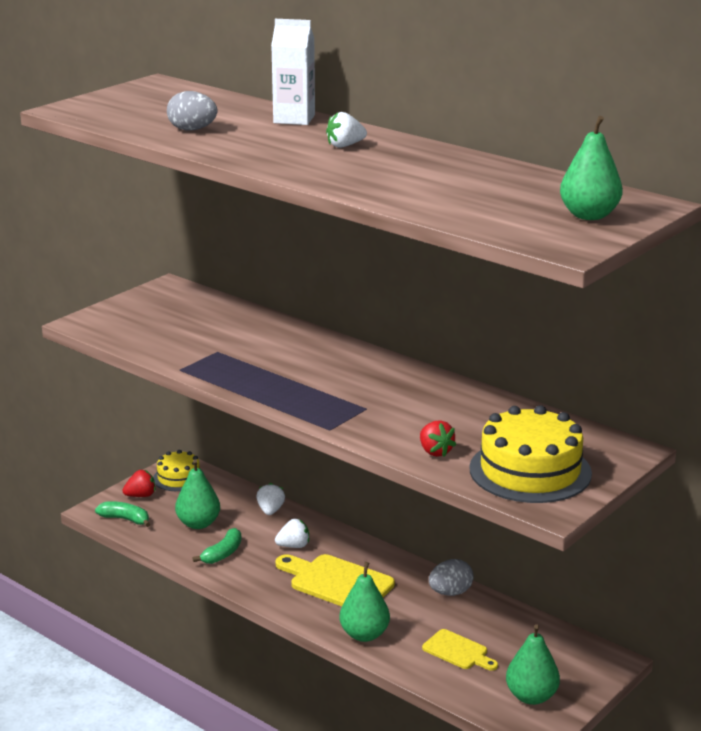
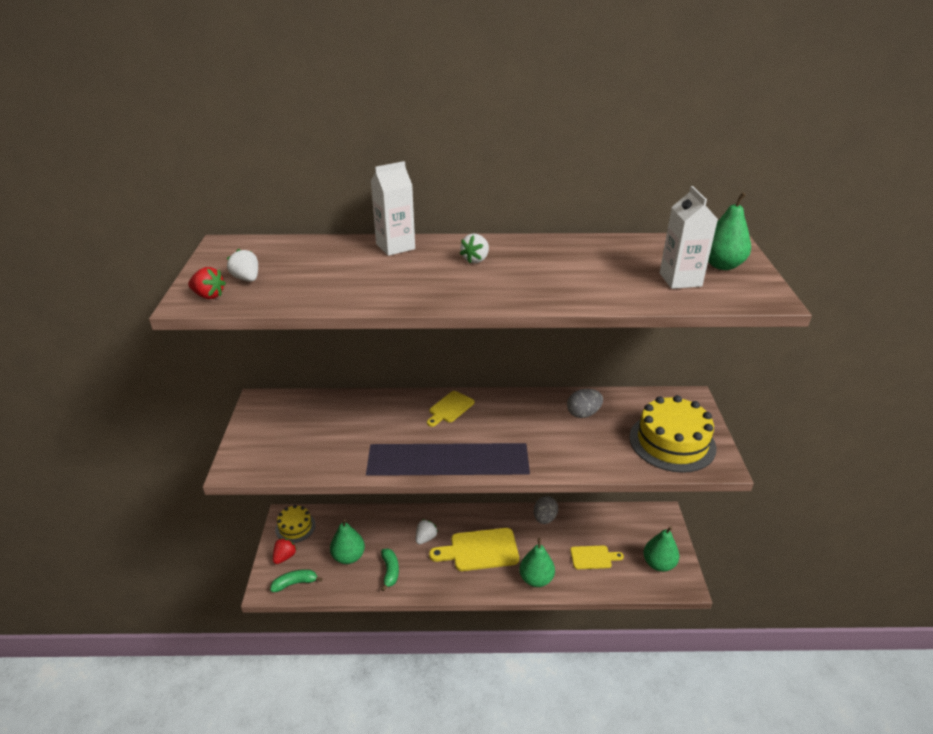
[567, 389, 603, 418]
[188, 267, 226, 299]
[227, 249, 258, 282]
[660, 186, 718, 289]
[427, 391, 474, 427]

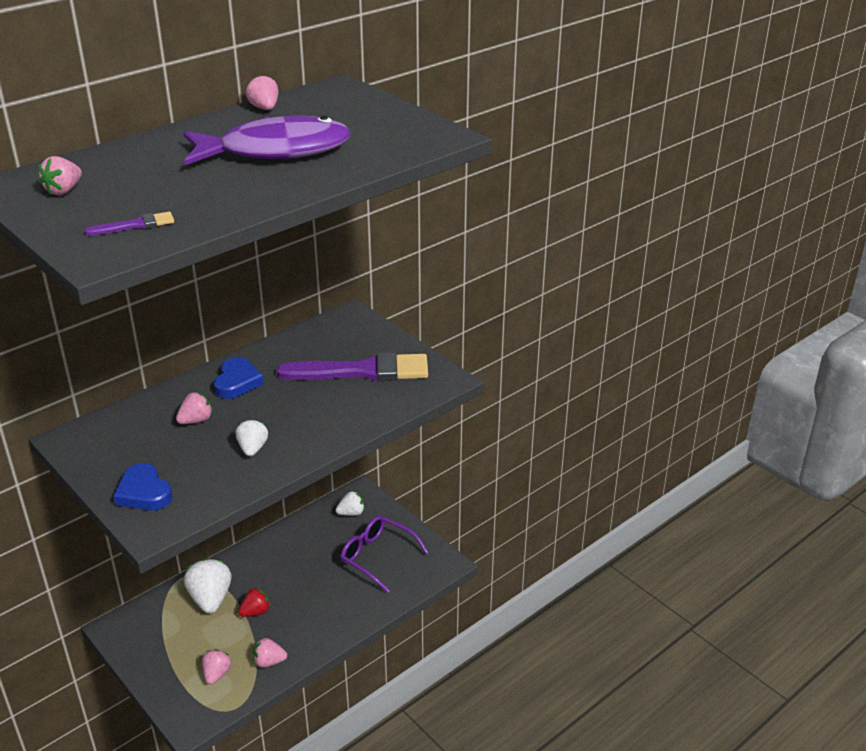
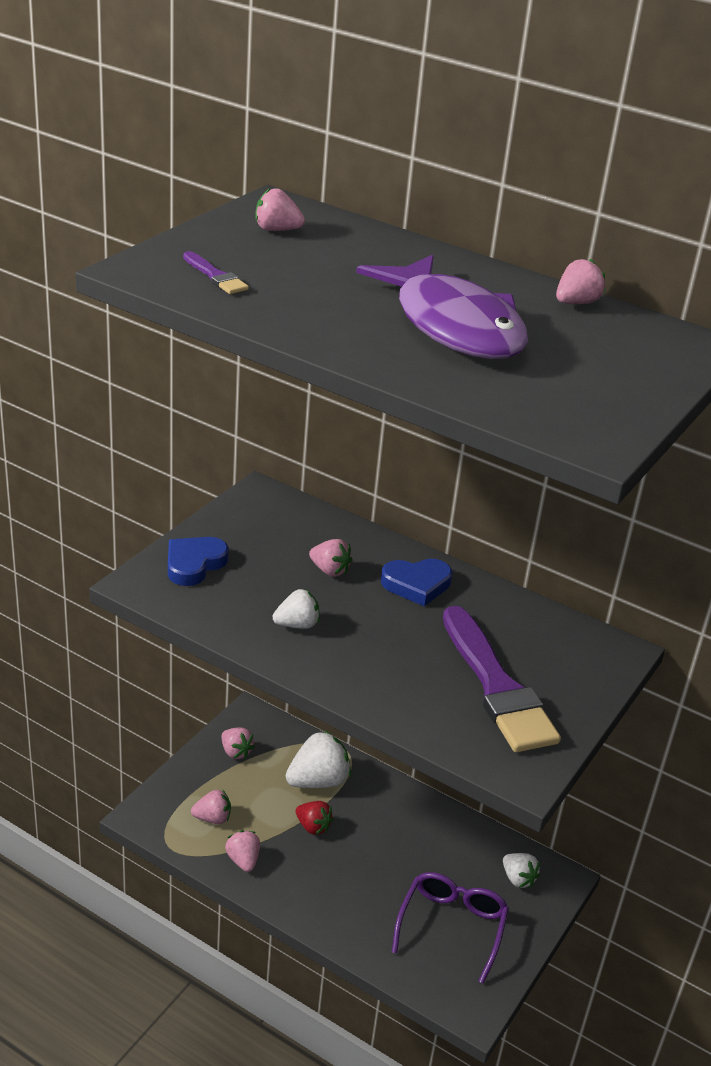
[221, 728, 255, 759]

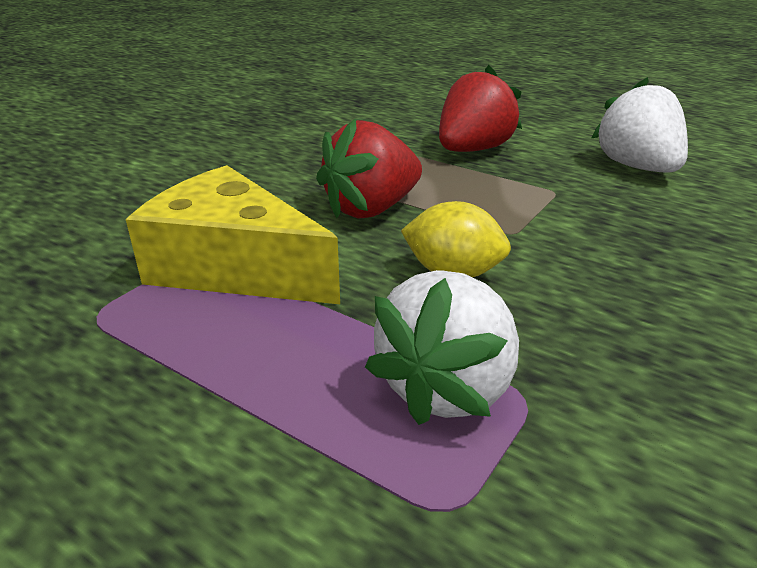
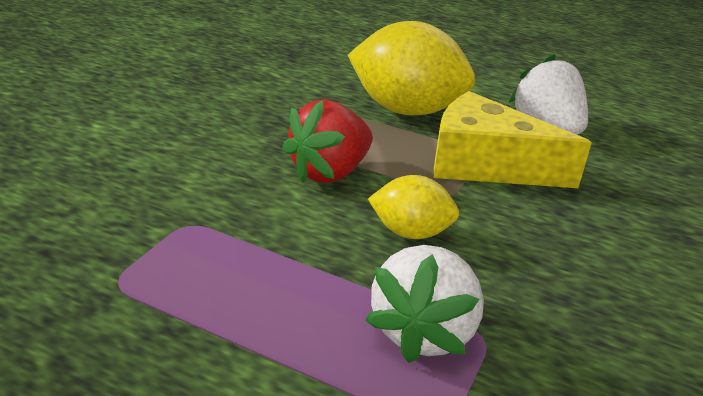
[348, 21, 475, 115]
[434, 91, 591, 188]

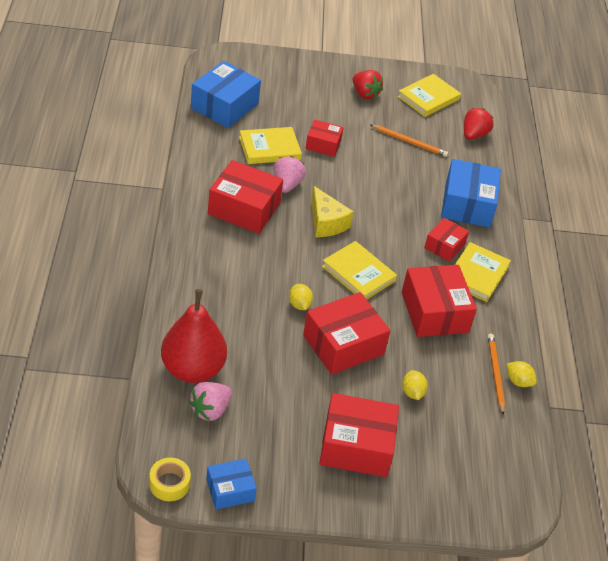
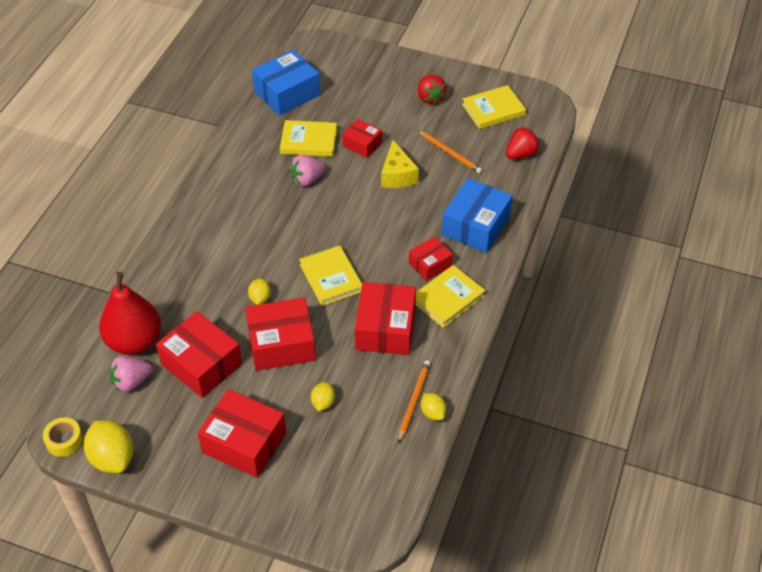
[289, 155, 325, 186]
[156, 311, 242, 398]
[381, 140, 419, 188]
[84, 420, 133, 473]

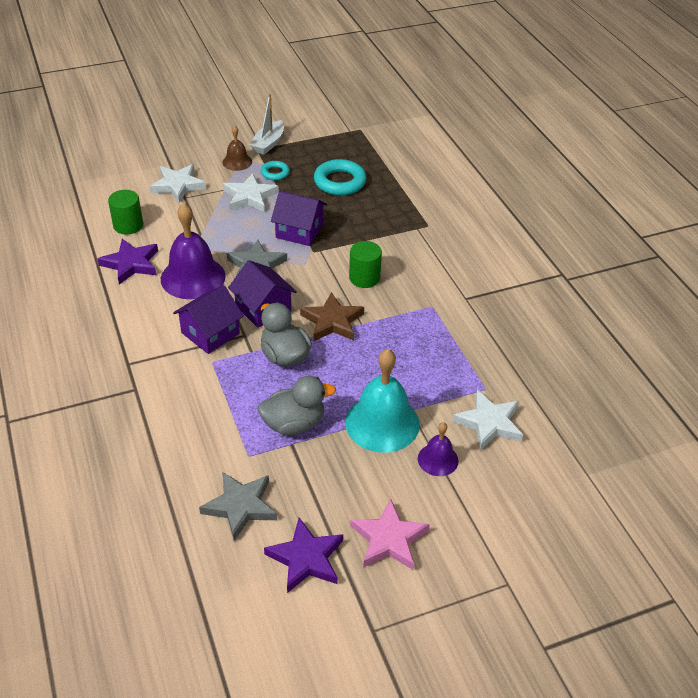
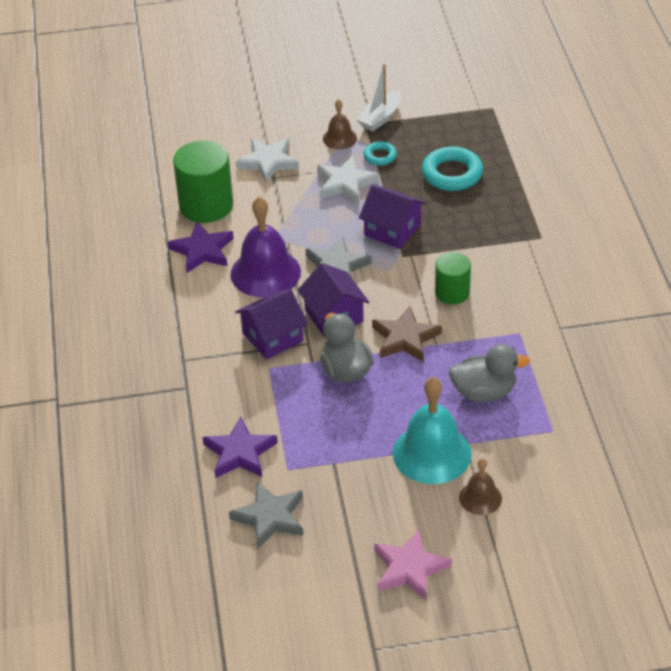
[173, 141, 233, 223]
[449, 344, 530, 402]
[452, 390, 523, 450] (first image)
[459, 458, 502, 515]
[203, 417, 278, 478]

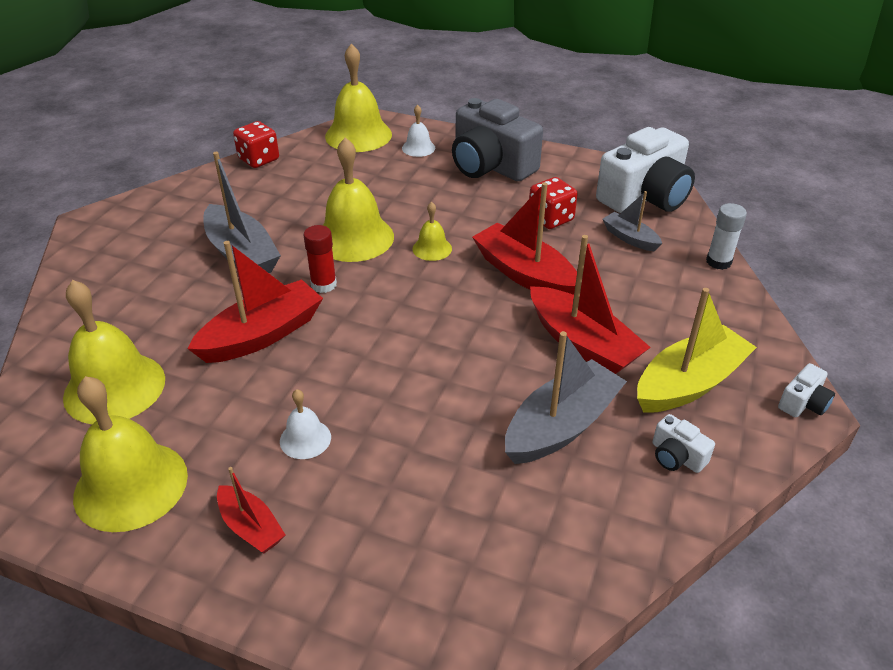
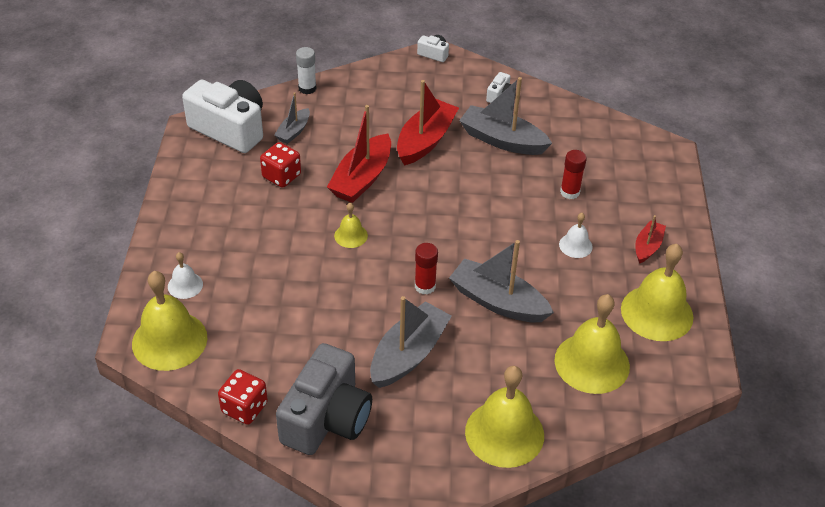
[276, 343, 372, 455]
[465, 366, 544, 468]
[449, 240, 554, 322]
[637, 288, 757, 412] (first image)
[560, 150, 587, 199]

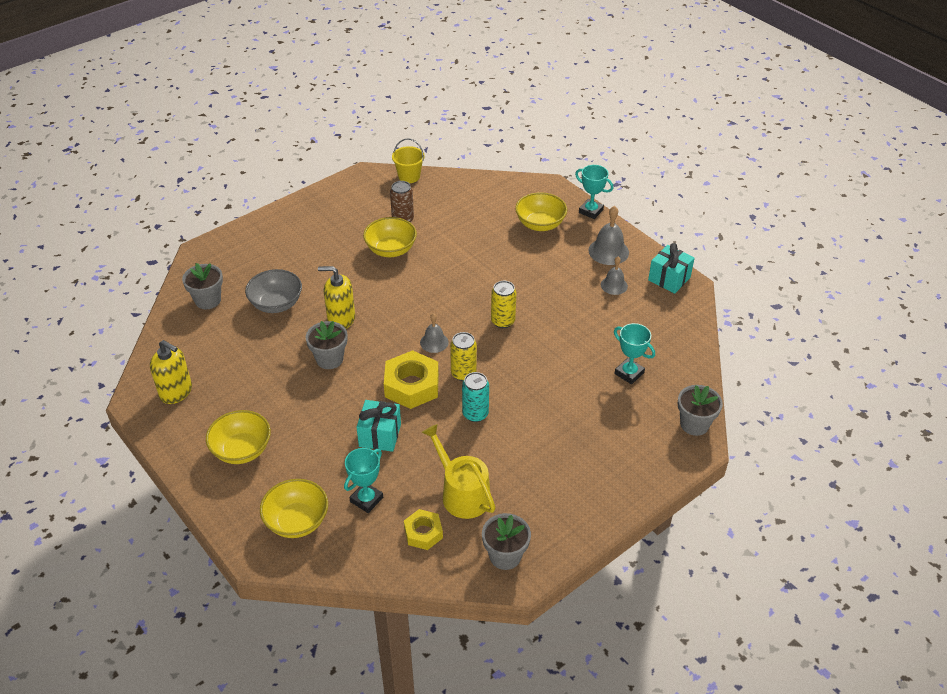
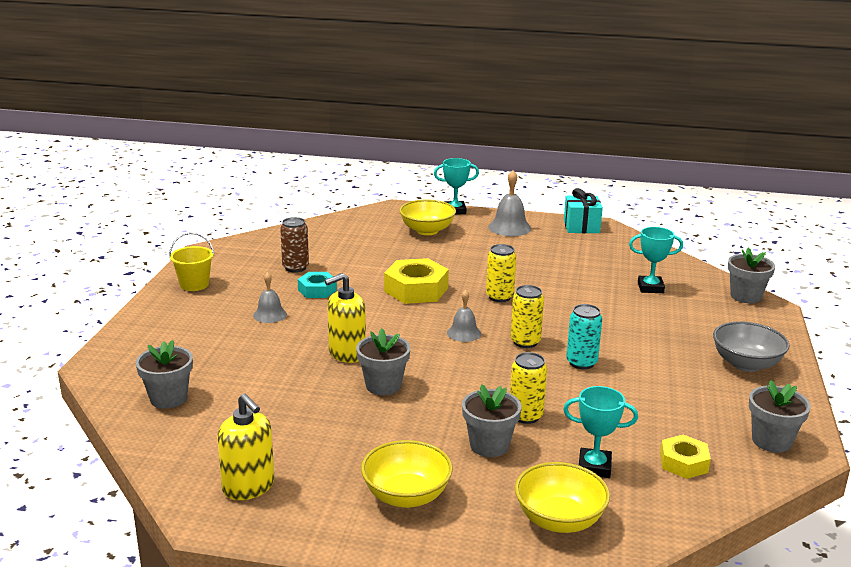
[169, 233, 214, 291]
[298, 272, 337, 298]
[253, 272, 287, 323]
[713, 322, 789, 372]
[217, 393, 274, 500]
[384, 258, 449, 304]
[510, 352, 547, 424]
[422, 424, 496, 519] (first image)
[563, 386, 638, 478]
[462, 384, 522, 457]

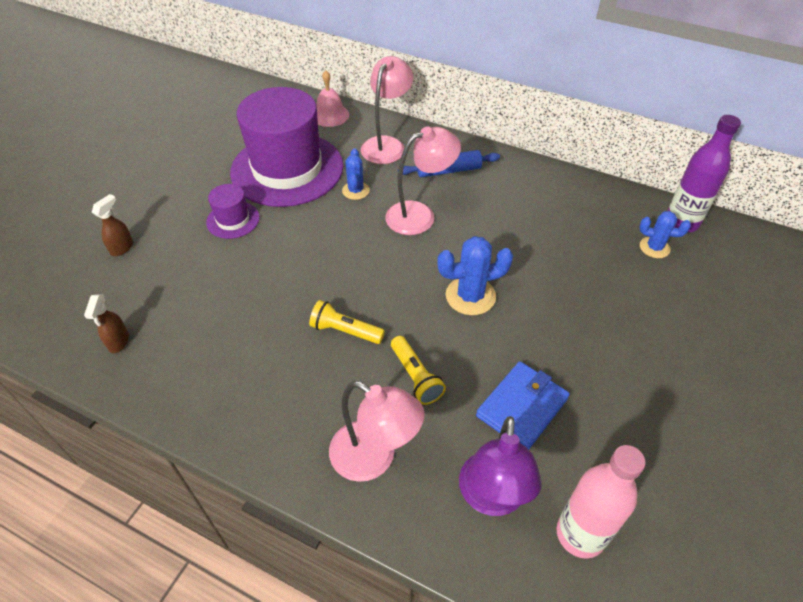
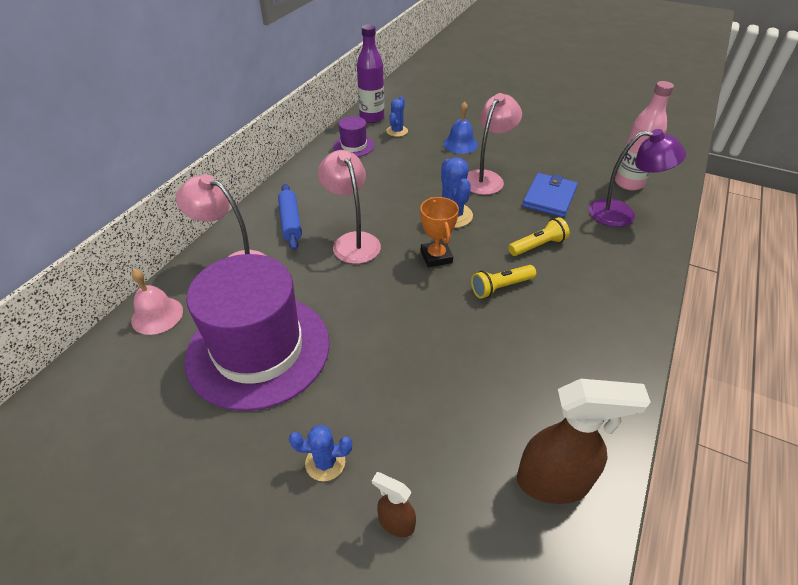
[289, 425, 352, 481]
[333, 116, 374, 157]
[517, 379, 651, 504]
[471, 265, 536, 299]
[522, 173, 578, 217]
[467, 93, 522, 195]
[443, 101, 478, 154]
[420, 197, 459, 268]

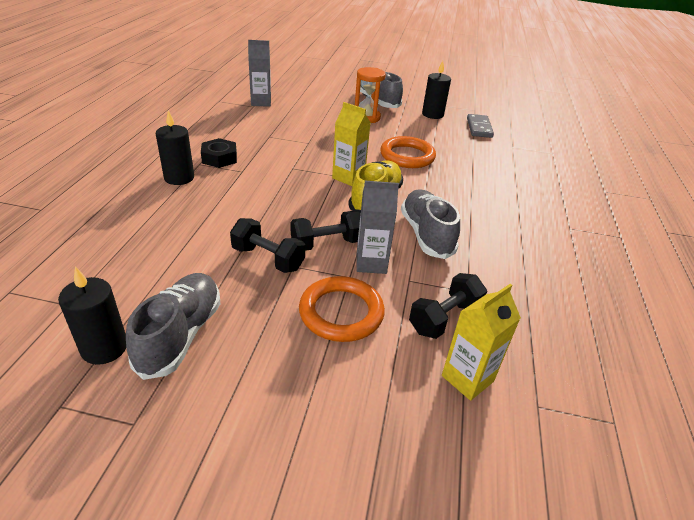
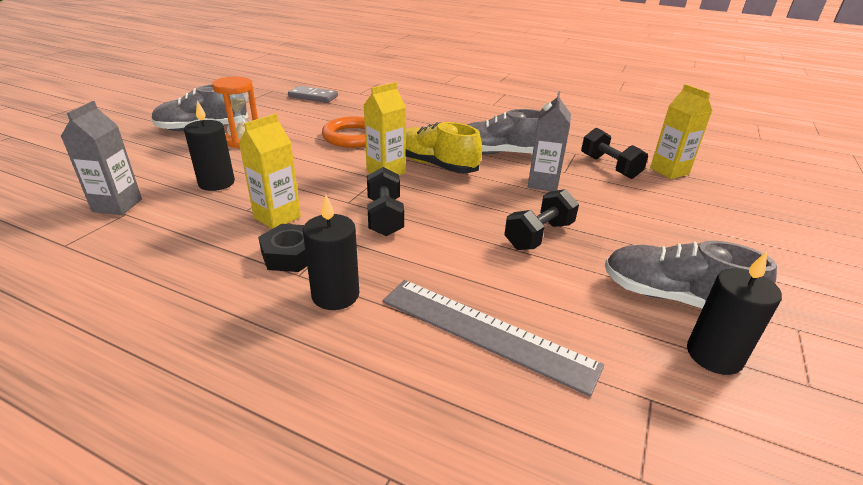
[184, 100, 235, 191]
[367, 167, 404, 236]
[299, 276, 385, 342] (first image)
[239, 114, 301, 229]
[383, 280, 604, 397]

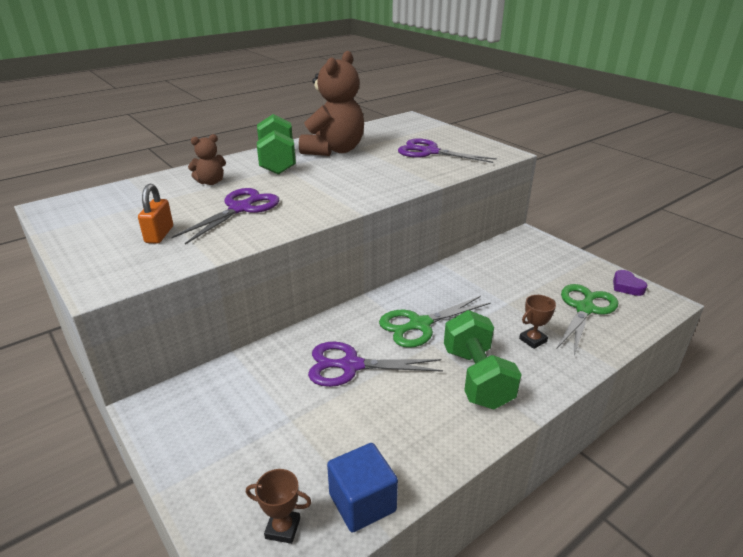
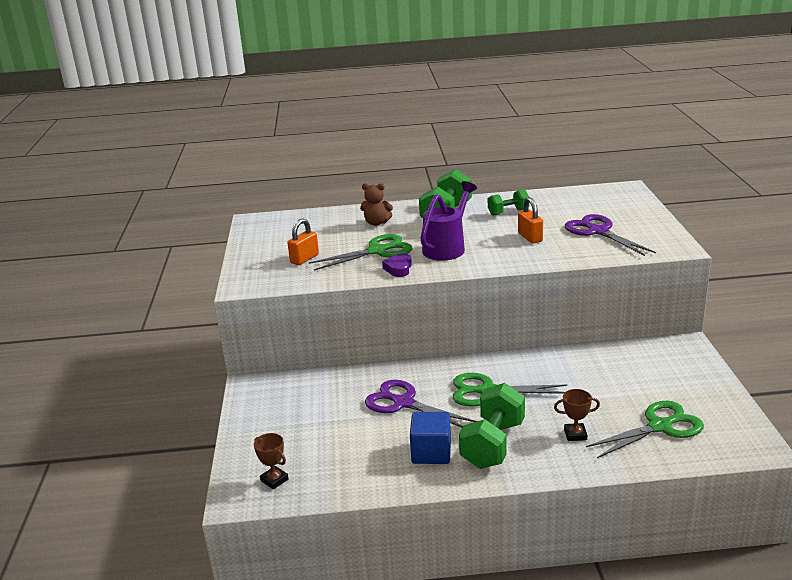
[488, 189, 529, 216]
[309, 234, 413, 271]
[382, 253, 412, 277]
[410, 412, 451, 464]
[420, 181, 477, 261]
[518, 197, 543, 244]

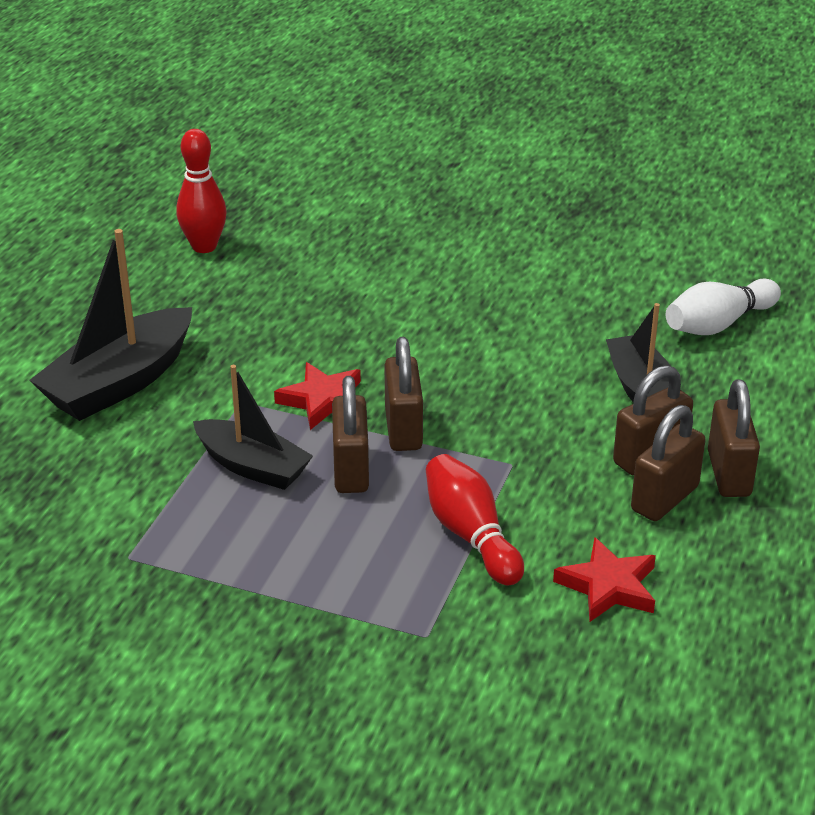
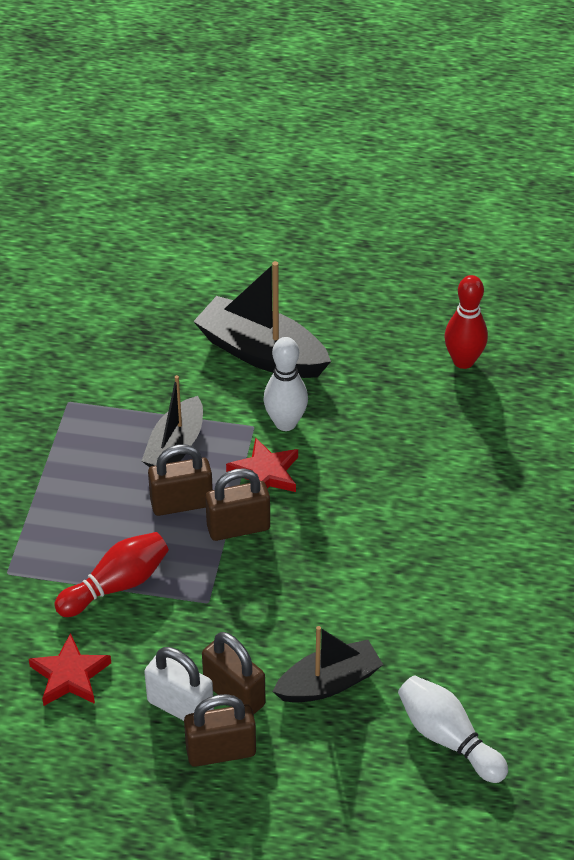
[144, 647, 214, 721]
[263, 337, 308, 431]

